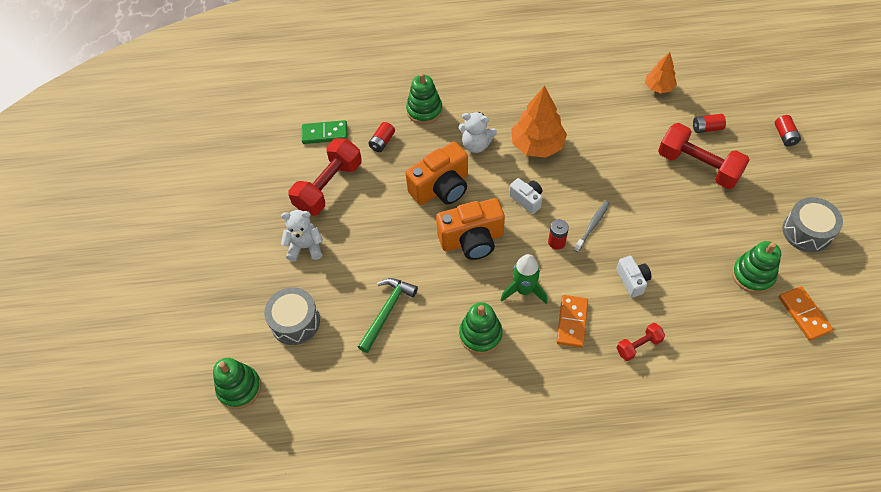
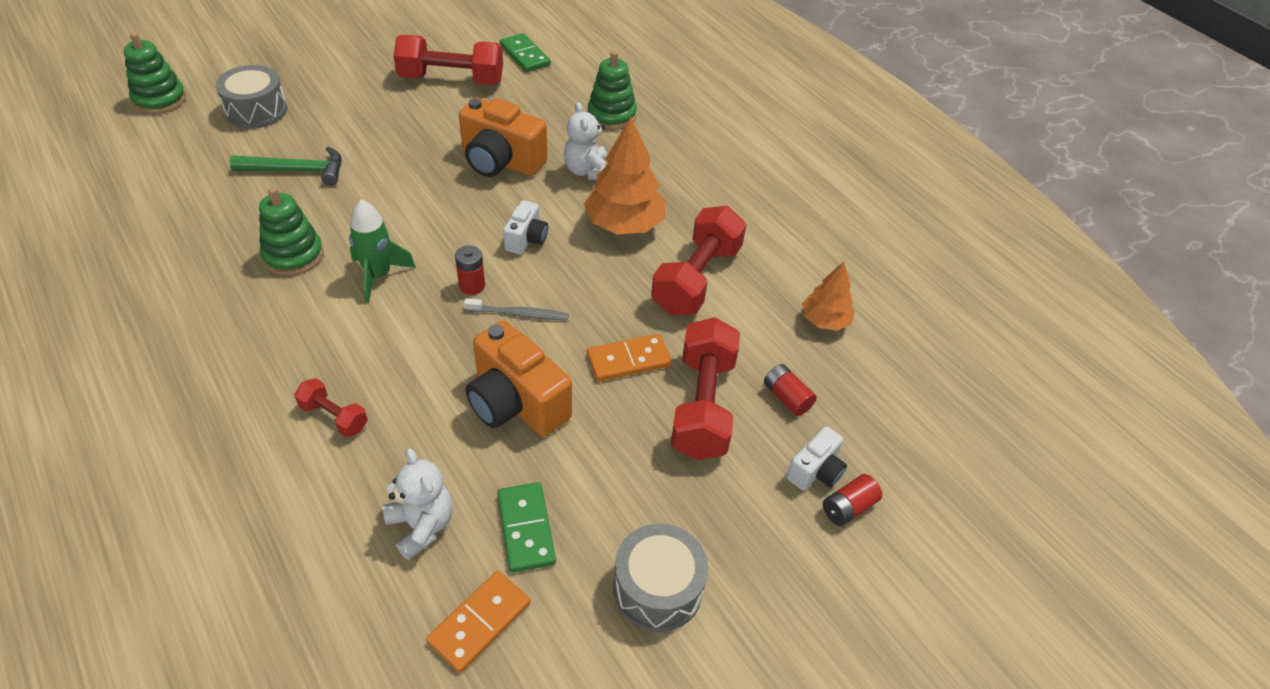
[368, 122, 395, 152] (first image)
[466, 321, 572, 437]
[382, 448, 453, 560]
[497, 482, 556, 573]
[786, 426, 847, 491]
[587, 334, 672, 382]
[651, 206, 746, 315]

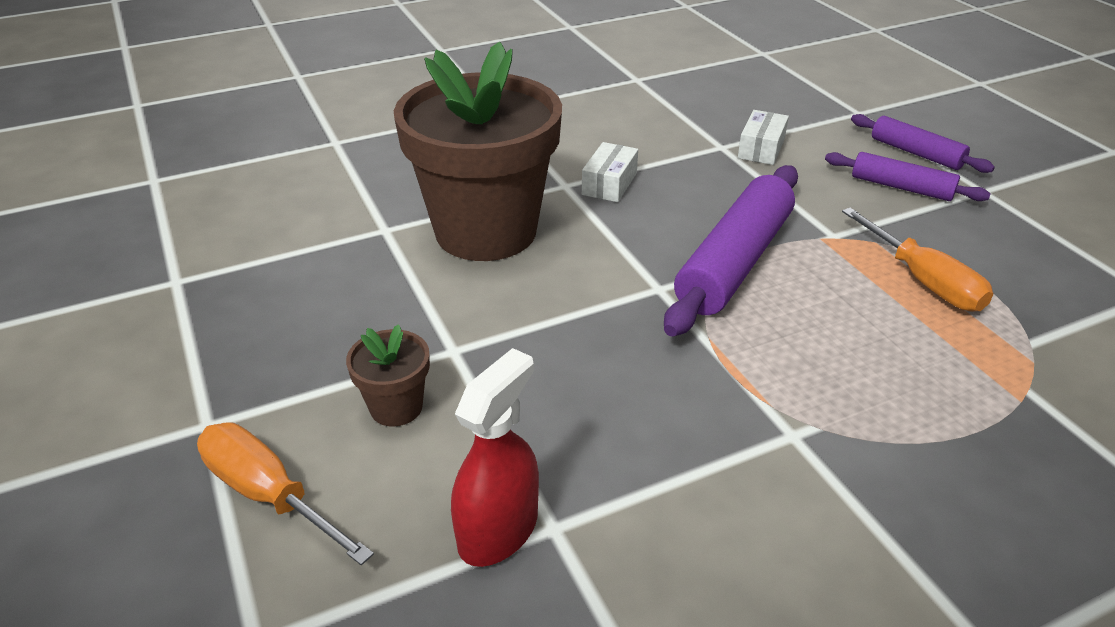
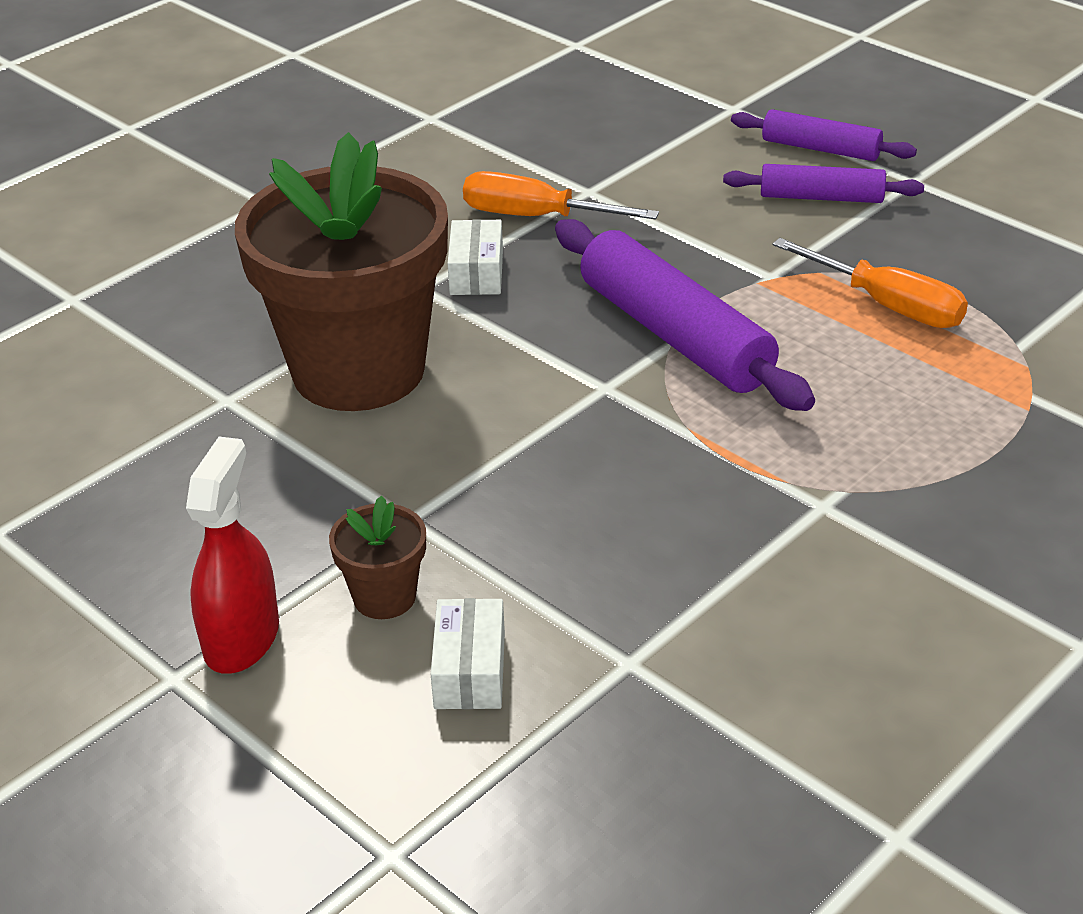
[431, 598, 505, 709]
[555, 219, 815, 411]
[186, 437, 279, 674]
[463, 171, 659, 220]

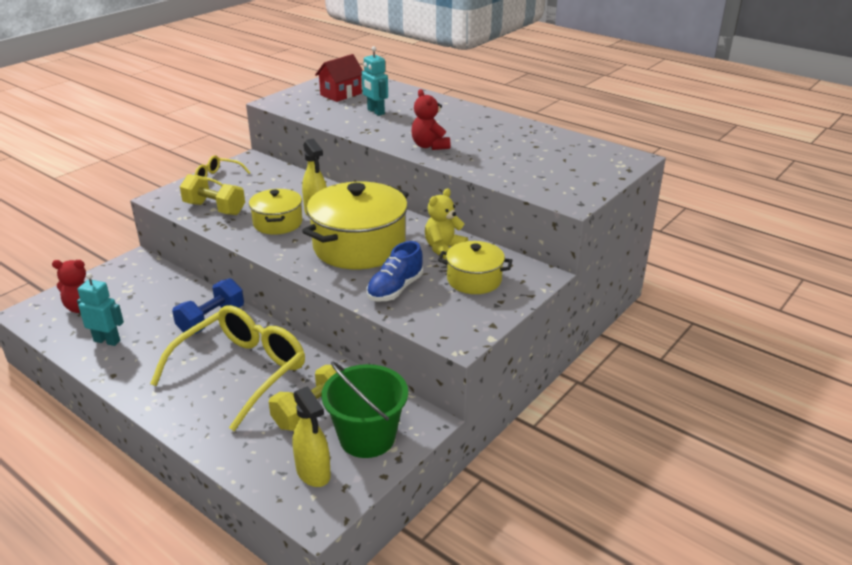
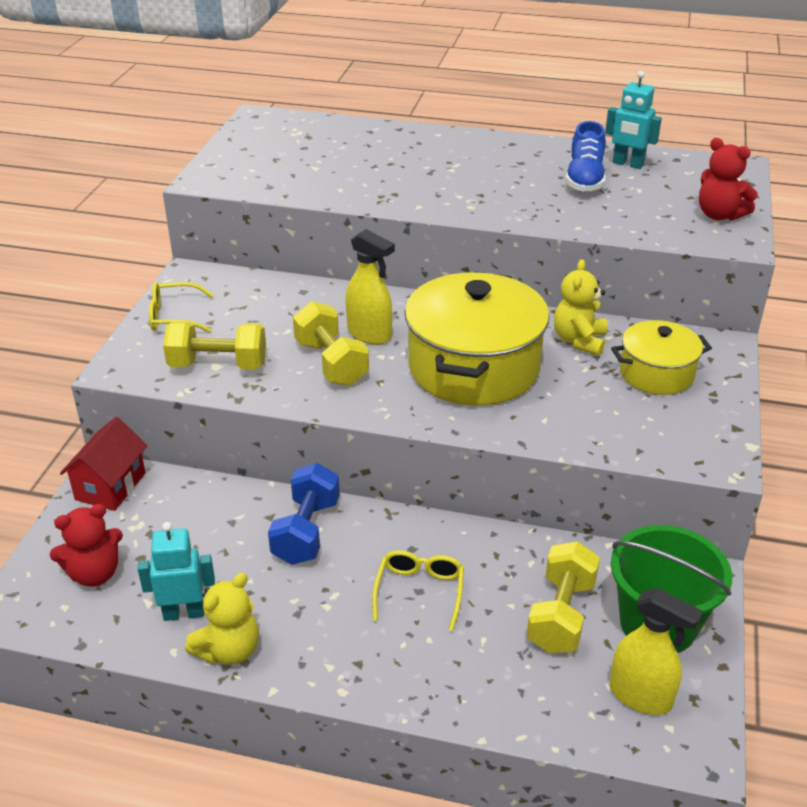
[605, 71, 662, 169]
[60, 417, 148, 511]
[699, 138, 758, 221]
[293, 301, 369, 386]
[565, 121, 606, 192]
[372, 550, 464, 631]
[185, 573, 259, 664]

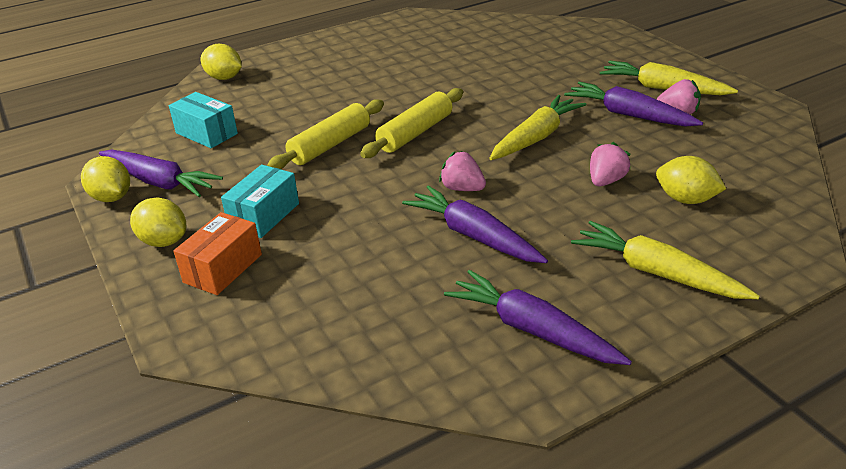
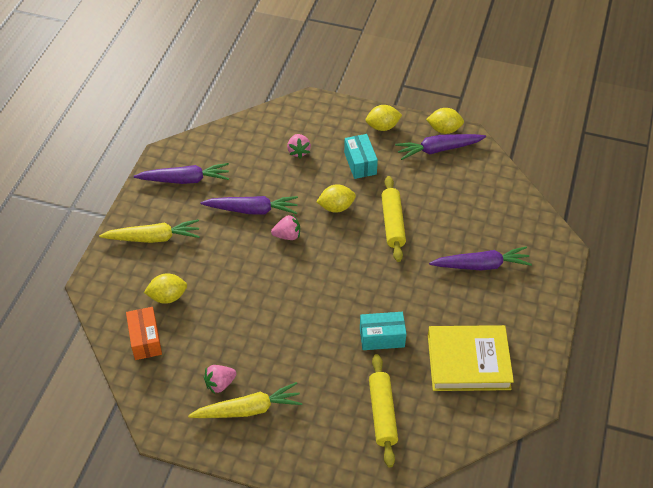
[317, 184, 356, 213]
[429, 246, 532, 270]
[369, 354, 398, 467]
[360, 312, 406, 350]
[489, 95, 587, 160] (first image)
[287, 134, 311, 158]
[126, 307, 162, 360]
[428, 325, 514, 391]

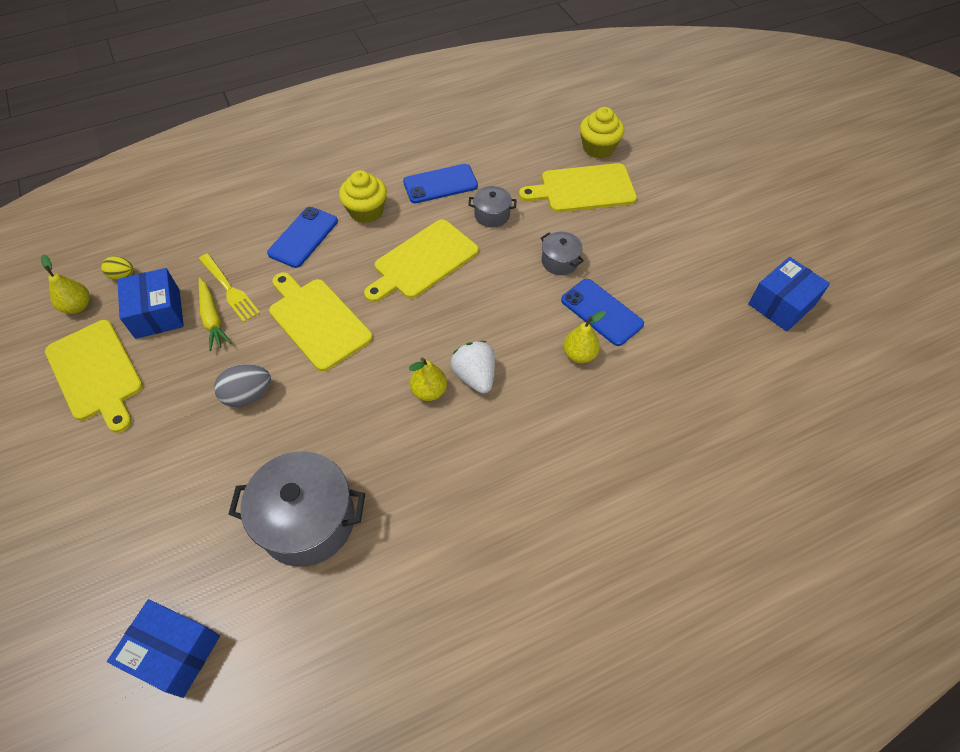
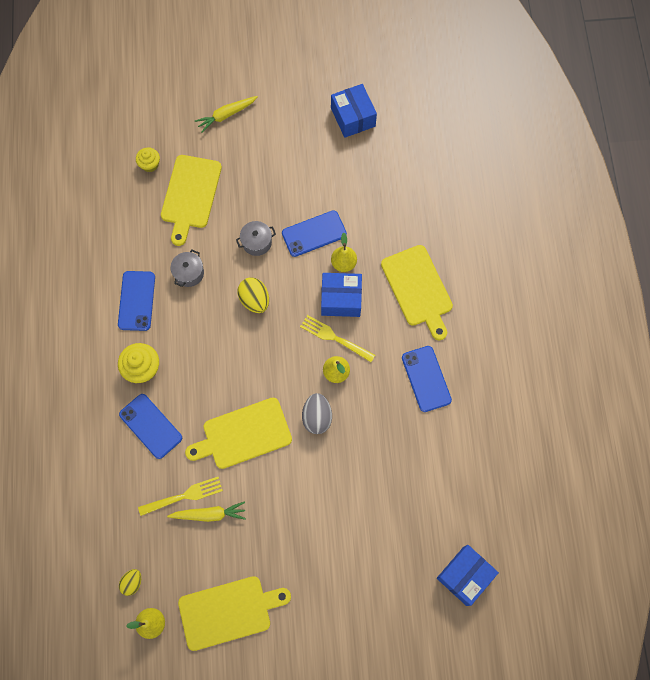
[136, 147, 160, 172]
[381, 245, 453, 340]
[321, 273, 362, 317]
[300, 315, 375, 362]
[302, 393, 332, 434]
[228, 451, 365, 567] (first image)
[195, 96, 258, 133]
[238, 277, 269, 313]
[402, 346, 452, 412]

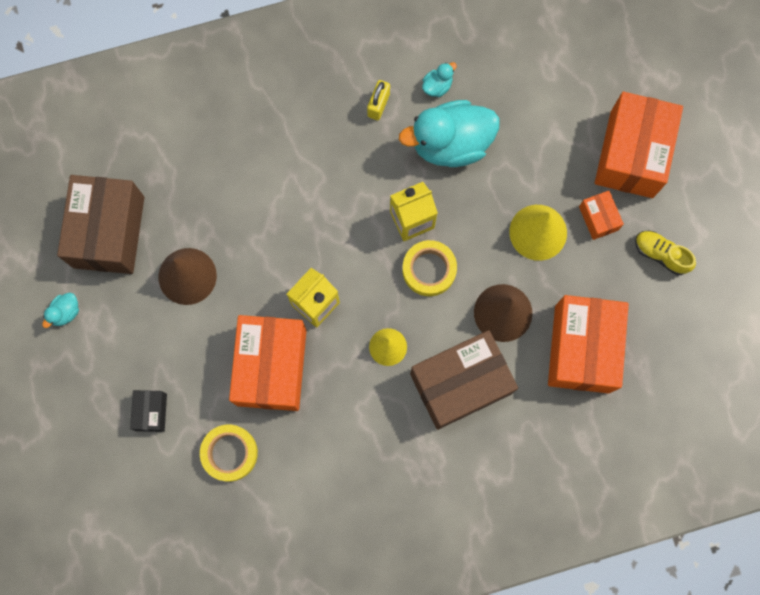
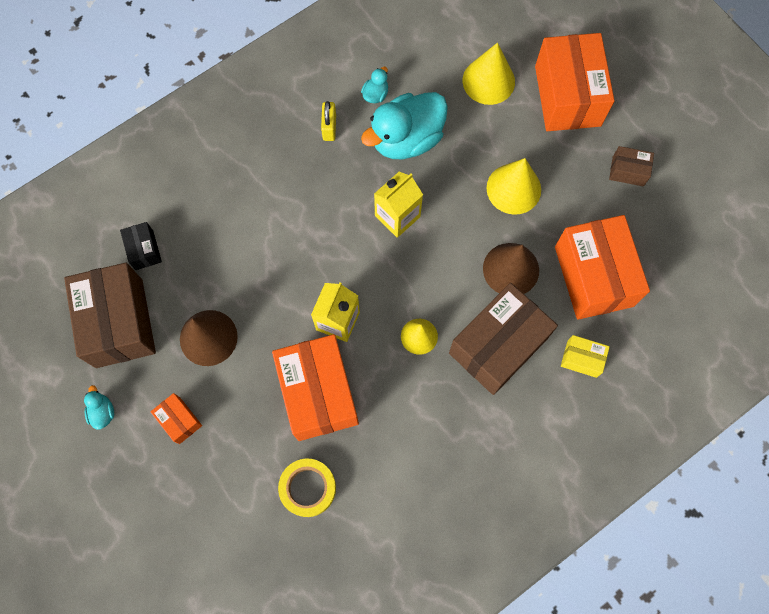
[151, 393, 202, 444]
[609, 146, 654, 186]
[402, 240, 457, 296] (first image)
[84, 385, 114, 429]
[120, 222, 162, 270]
[462, 43, 515, 105]
[561, 335, 610, 378]

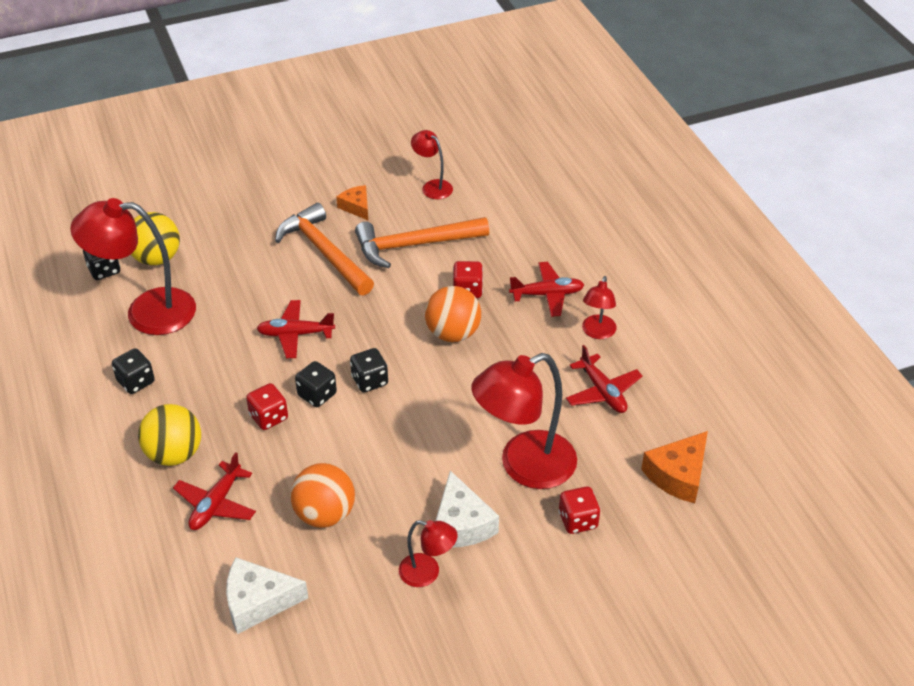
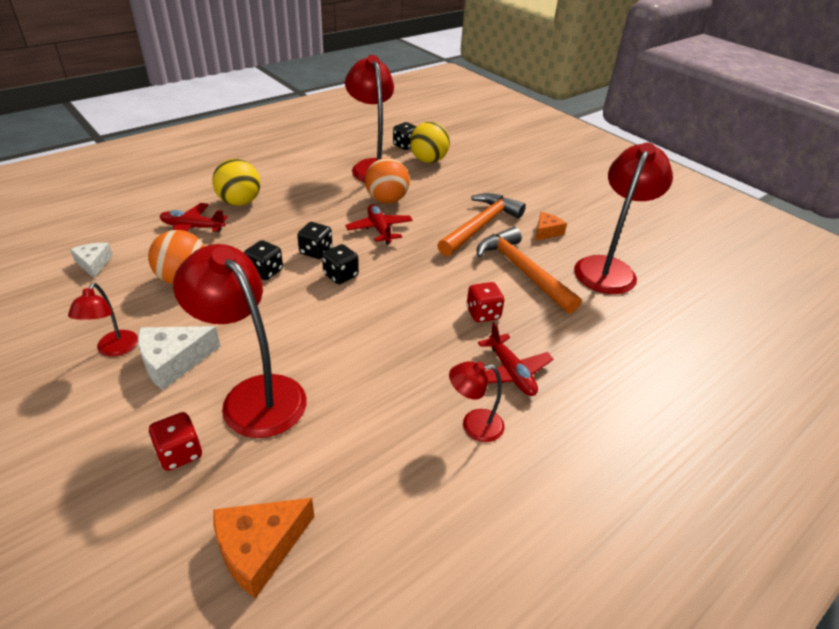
[574, 142, 673, 294]
[365, 158, 410, 204]
[566, 345, 643, 413] (first image)
[244, 240, 283, 280]
[246, 383, 288, 430] (first image)
[213, 498, 314, 599]
[70, 243, 113, 278]

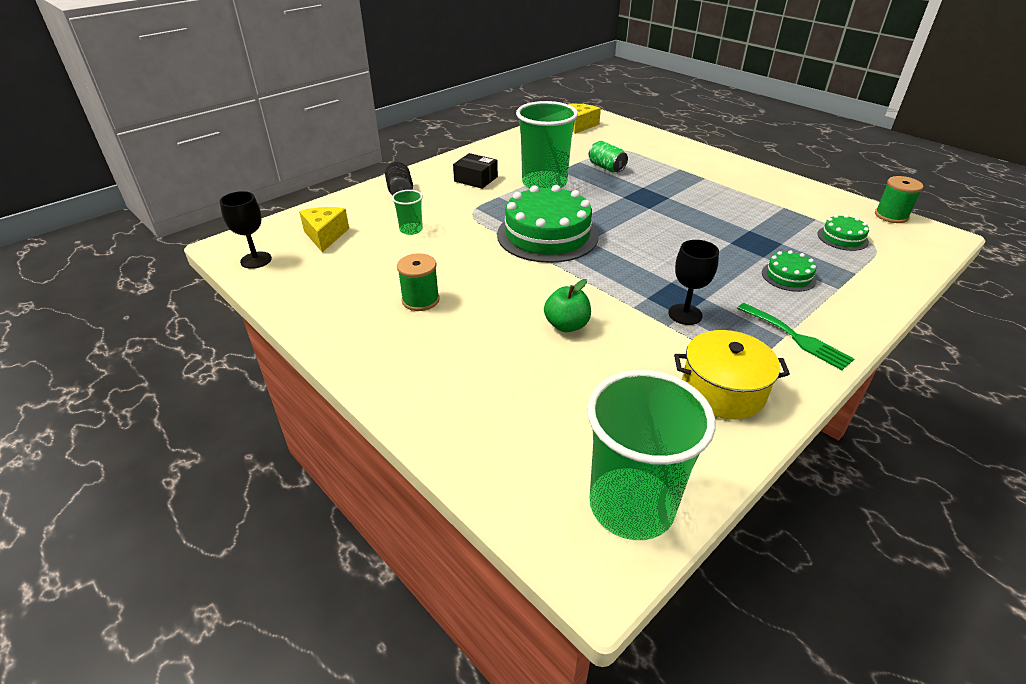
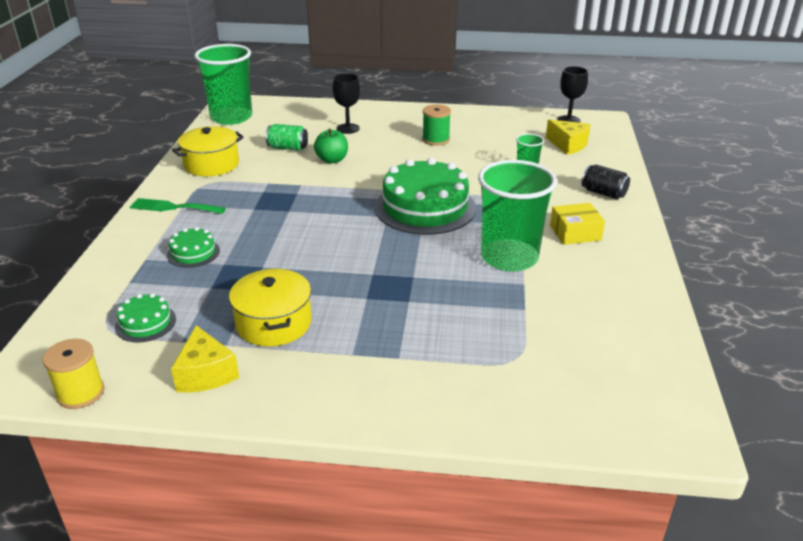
[171, 325, 239, 393]
[266, 124, 308, 151]
[550, 203, 605, 245]
[43, 339, 105, 409]
[333, 73, 360, 134]
[229, 269, 312, 346]

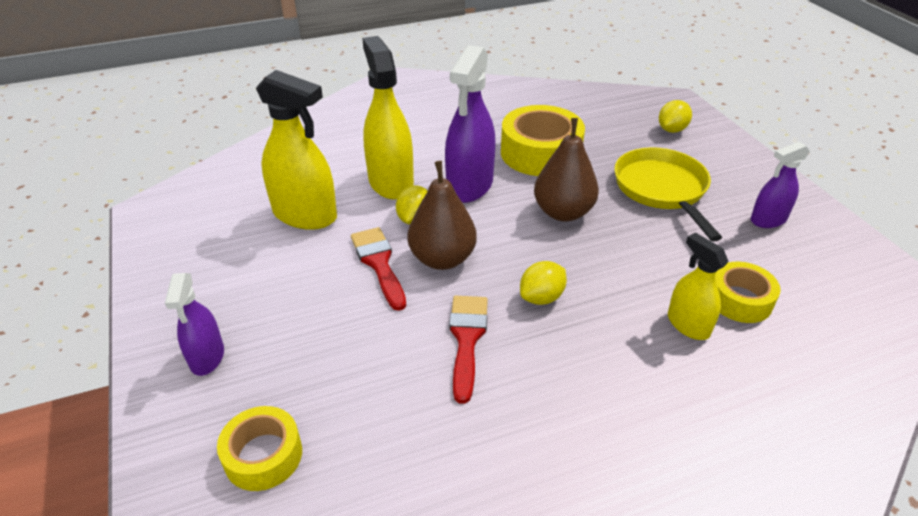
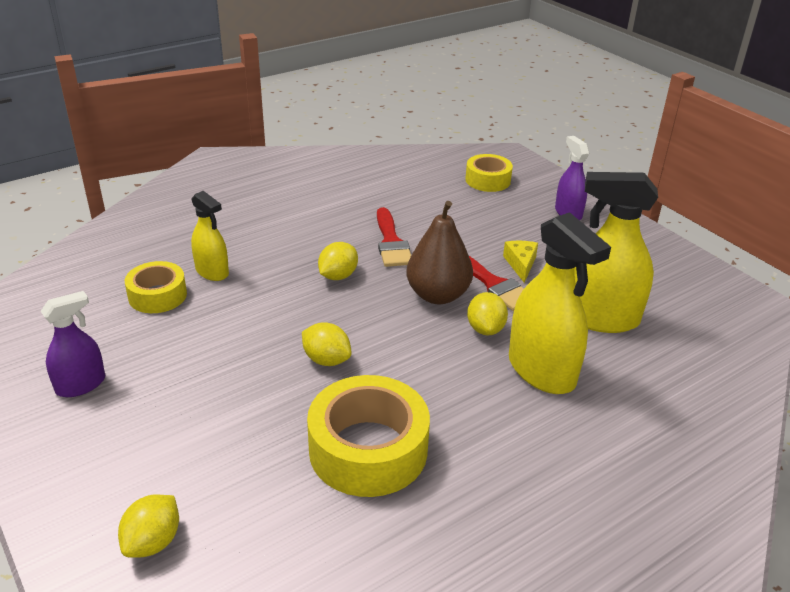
[445, 45, 496, 203] (first image)
[302, 322, 351, 366]
[614, 147, 722, 241] (first image)
[503, 241, 538, 283]

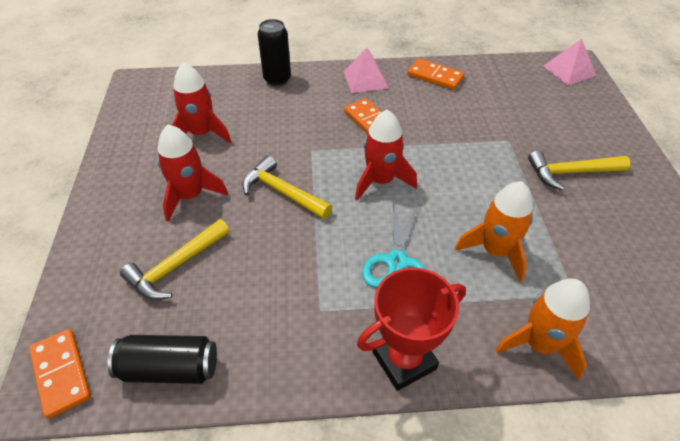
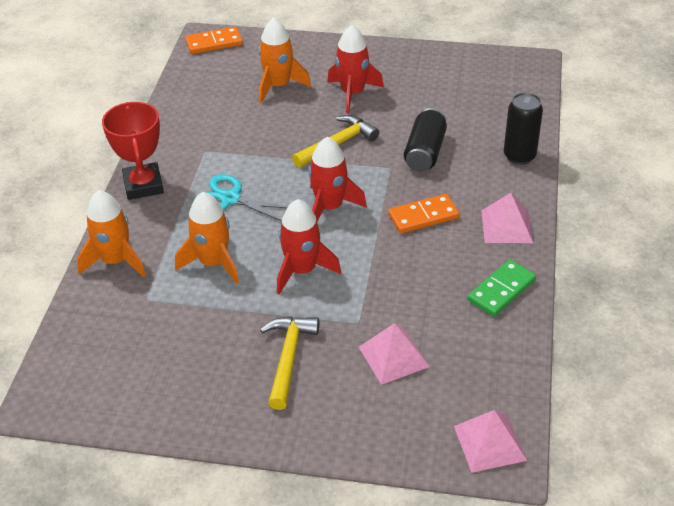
[468, 259, 536, 317]
[277, 199, 341, 294]
[259, 18, 311, 103]
[404, 108, 447, 172]
[359, 323, 430, 385]

